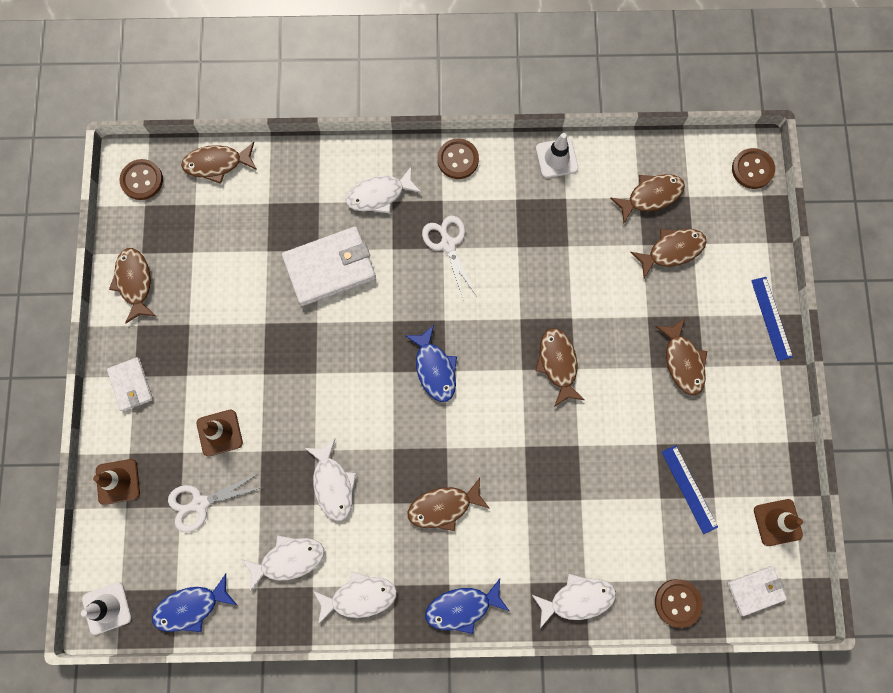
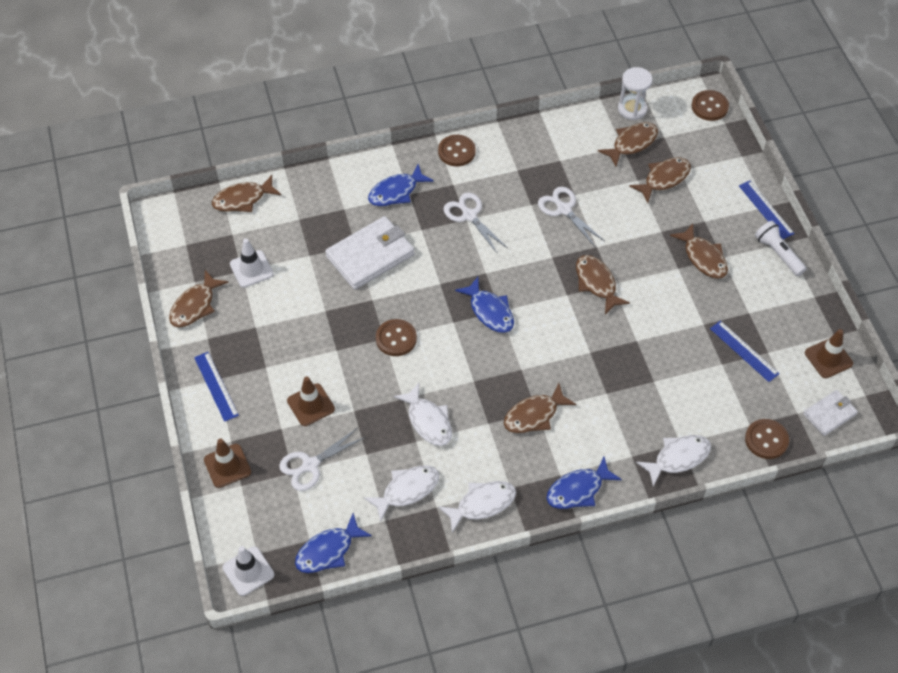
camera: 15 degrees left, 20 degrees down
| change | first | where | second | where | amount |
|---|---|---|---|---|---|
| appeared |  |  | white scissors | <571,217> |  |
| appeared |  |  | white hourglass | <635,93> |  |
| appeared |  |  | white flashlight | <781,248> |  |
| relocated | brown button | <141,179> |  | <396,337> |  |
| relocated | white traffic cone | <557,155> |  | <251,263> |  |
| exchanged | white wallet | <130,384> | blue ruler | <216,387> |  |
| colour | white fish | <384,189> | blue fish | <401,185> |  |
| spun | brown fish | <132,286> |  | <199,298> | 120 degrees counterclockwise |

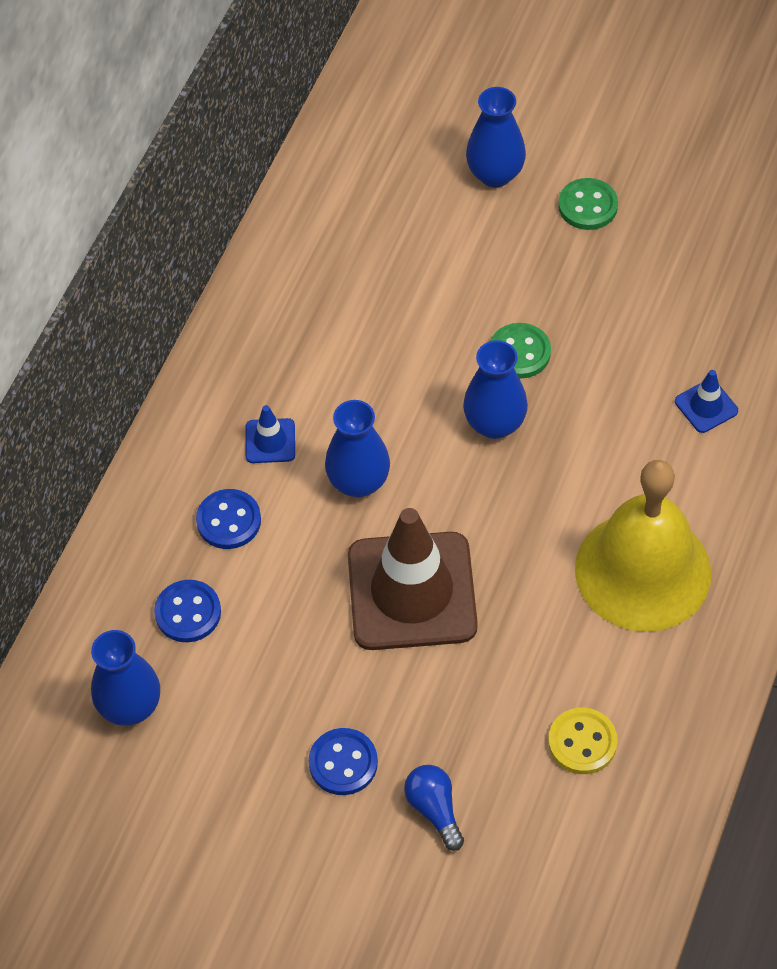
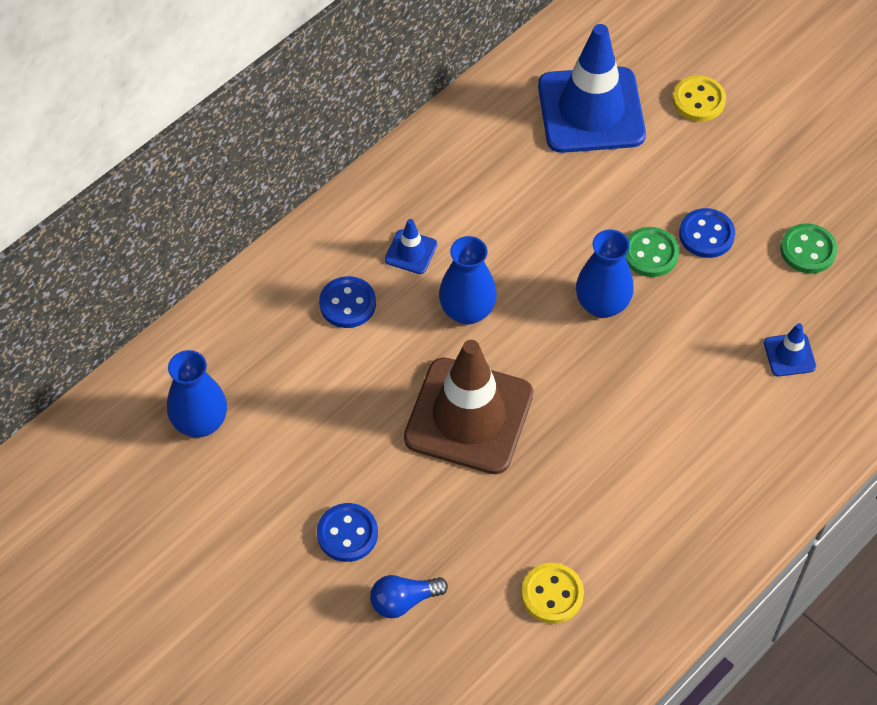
camera: 20 degrees right, 0 degrees up
| change | first | where | second | where | amount |
|---|---|---|---|---|---|
| missing | yellow bell | <643,546> |  |  |  |
| appeared |  |  | blue traffic cone | <592,88> |  |
| relocated | blue button | <187,611> |  | <707,233> |  |
| relocated | green button | <588,204> |  | <808,248> |  |
| exchanged | blue vase | <496,137> | yellow button | <699,98> |  |
| spun | blue light bulb | <434,808> |  | <409,596> | 105 degrees counterclockwise |

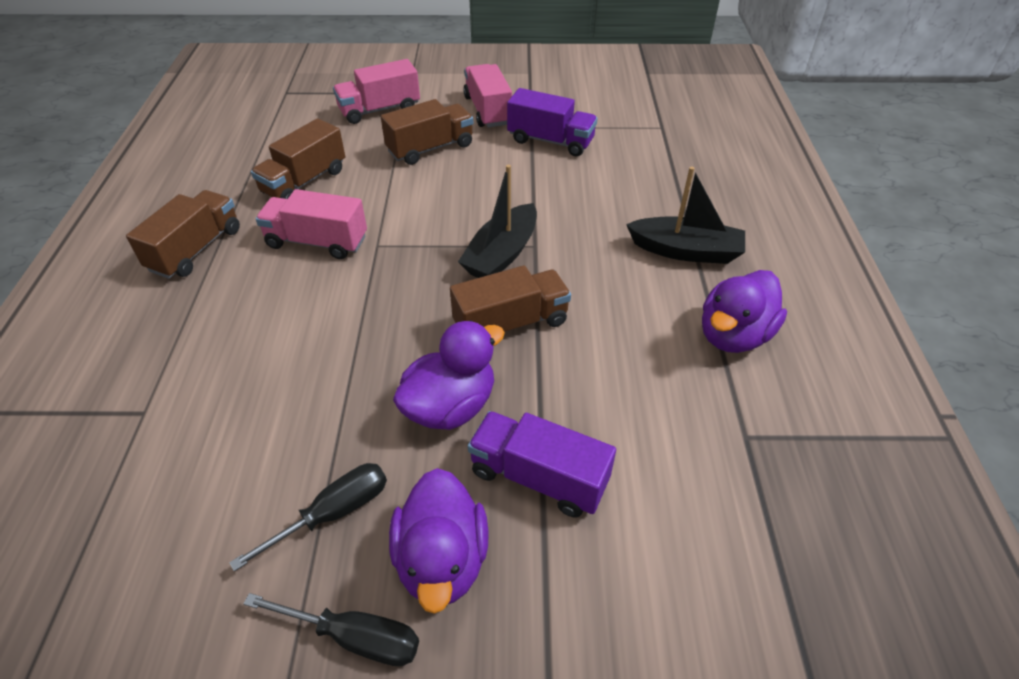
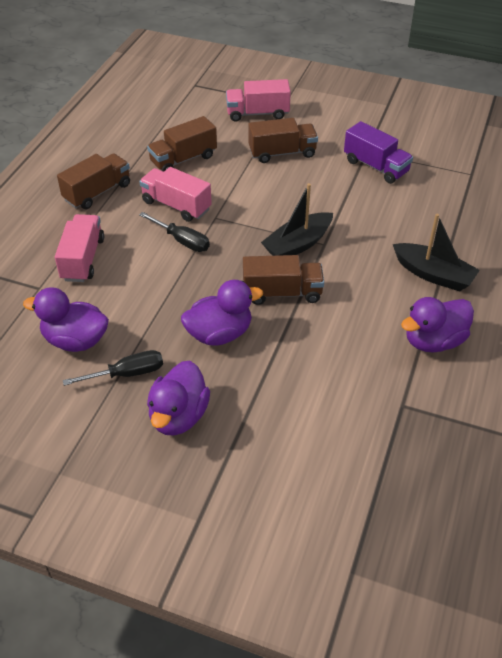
camera: 20 degrees right, 0 degrees up
| change | first | where | second | where | amount |
|---|---|---|---|---|---|
| missing | purple truck | <542,464> |  |  |  |
| appeared |  |  | purple duck | <66,319> |  |
| relocated | black screwdriver | <331,629> |  | <174,232> |  |
| relocated | pink truck | <487,96> |  | <79,248> |  |

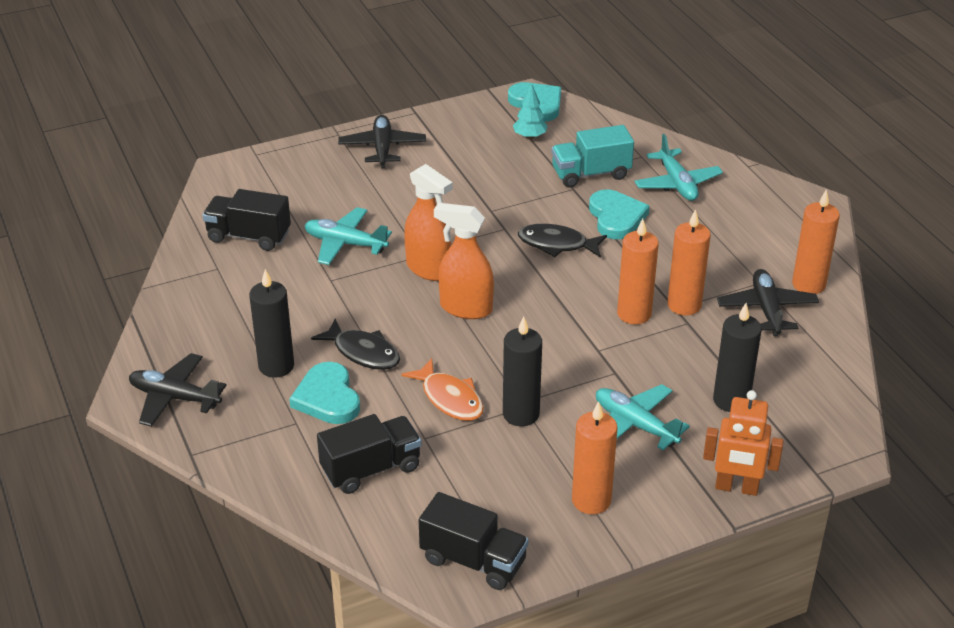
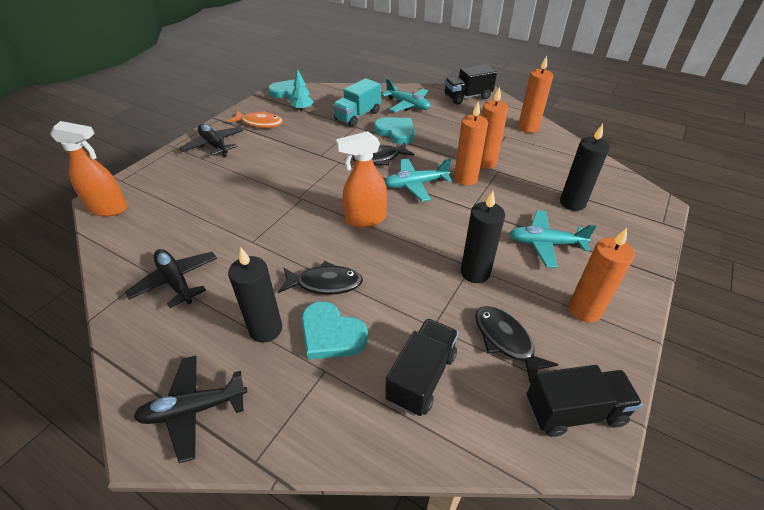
camera: 35 degrees left, 5 degrees up
| change | first | where | second | where | amount |
|---|---|---|---|---|---|
| missing | orange robot | <743,443> |  |  |  |
| appeared |  |  | black fish | <516,345> |  |
| relocated | black truck | <246,220> |  | <470,84> |  |
| relocated | turquoise plane | <348,236> |  | <418,180> |  |
| relocated | orange fish | <442,389> |  | <255,119> |  |
| relocated | orange spray bottle | <428,222> |  | <89,168> |  |
| relocated | black plane | <768,302> |  | <171,278> |  |

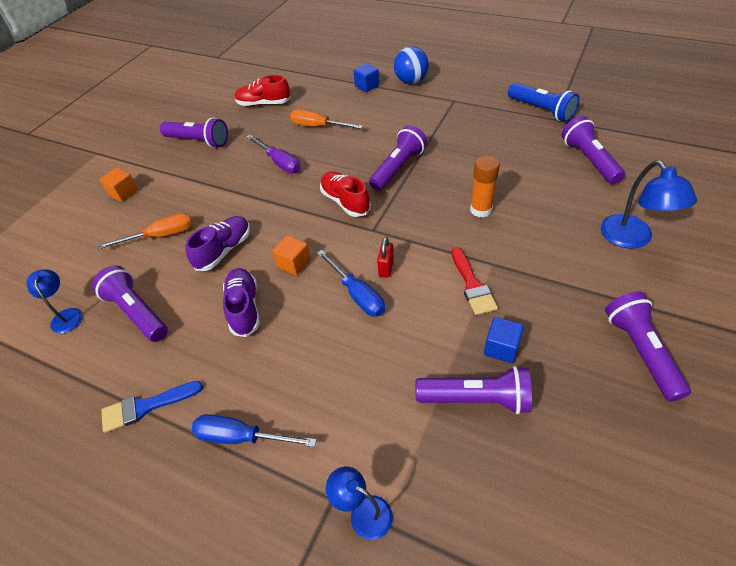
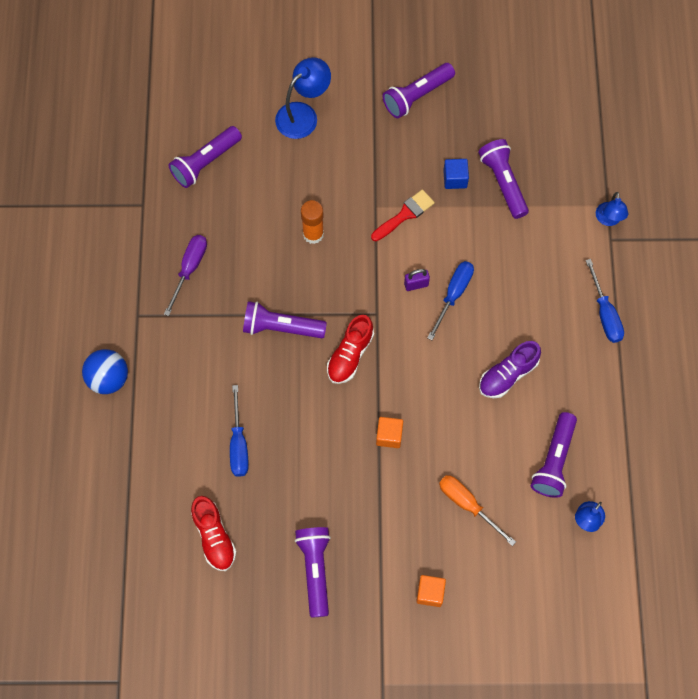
camera: 120 degrees left, 20 degrees up
| change | first | where | second | where | amount |
|---|---|---|---|---|---|
| missing | blue brush | <152,407> |  |  |  |
| missing | purple shoe | <218,243> |  |  |  |
| missing | blue cube | <366,77> |  |  |  |
| missing | blue flashlight | <543,102> |  |  |  |
| relocated | purple screwdriver | <273,154> |  | <185,275> |  |
| relocated | orange cube | <291,255> |  | <389,432> |  |
| colour | orange screwdriver | <326,119> | blue screwdriver | <239,431> |  |
| colour | red padlock | <385,257> | purple padlock | <417,280> |  |

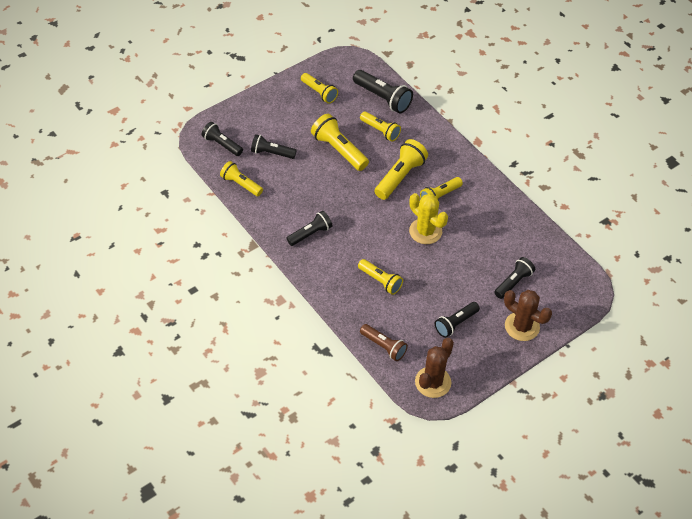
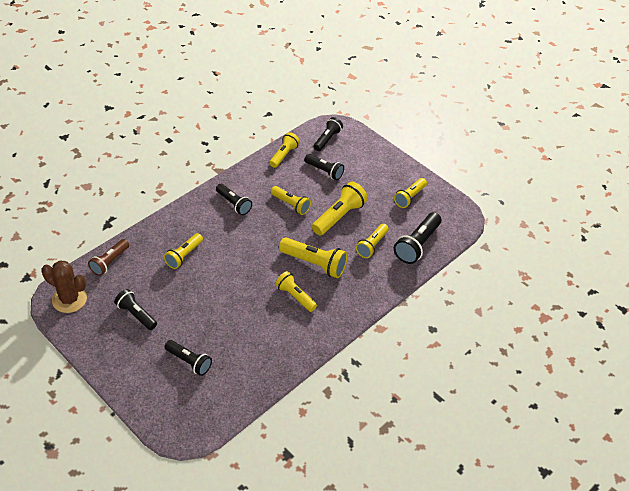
camera: 80 degrees right, 5 degrees down
| change | first | where | second | where | amount |
|---|---|---|---|---|---|
| missing | yellow cactus | <428,218> |  |  |  |
| missing | brown cactus | <528,315> |  |  |  |
| appeared |  |  | yellow flashlight | <291,200> |  |
| spun | black flashlight | <274,146> |  | <324,167> | 120 degrees clockwise |

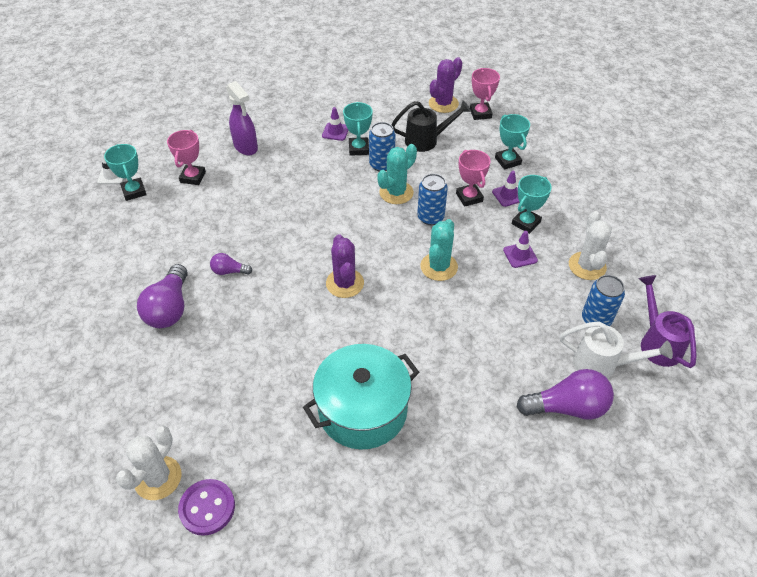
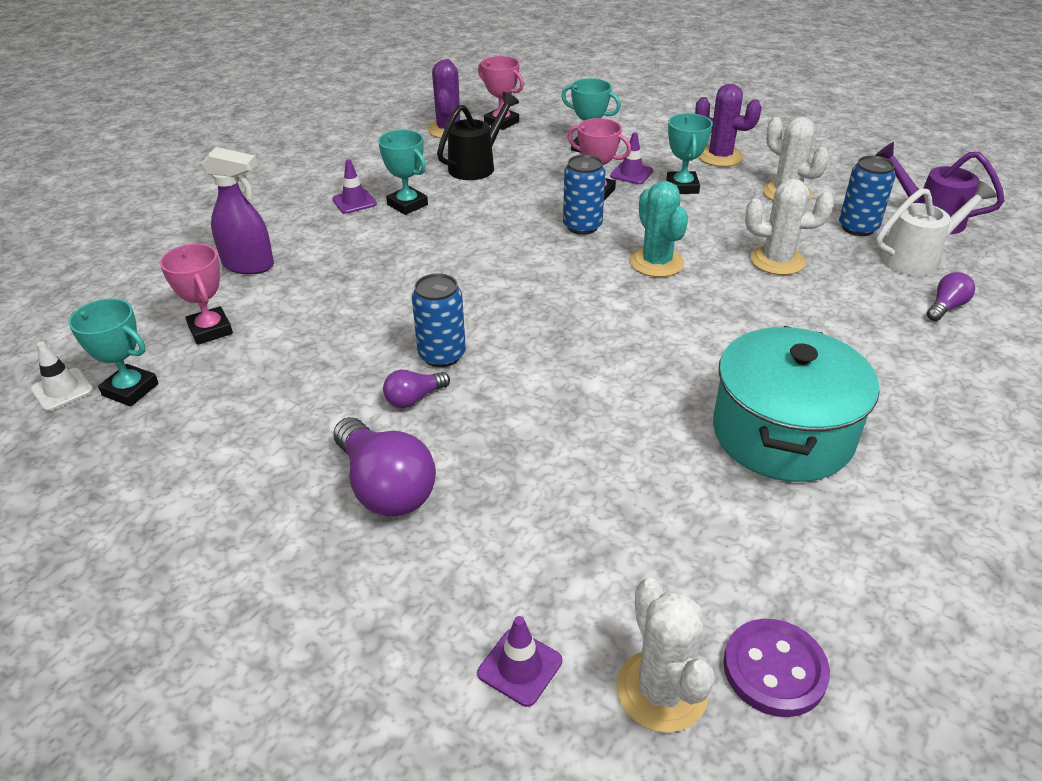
camera: 40 degrees left, 10 degrees down
| change | first | where | second | where | amount |
|---|---|---|---|---|---|
| missing | turquoise cactus | <397,174> |  |  |  |
| appeared |  |  | white cactus | <789,227> |  |
| relocated | purple cactus | <345,266> |  | <728,125> |  |
| relocated | blue can | <382,147> |  | <439,320> |  |
| relocated | purple traffic cone | <520,249> |  | <519,661> |  |
| size | purple light bulb | <565,394> |  | <951,296> | x0.52 |

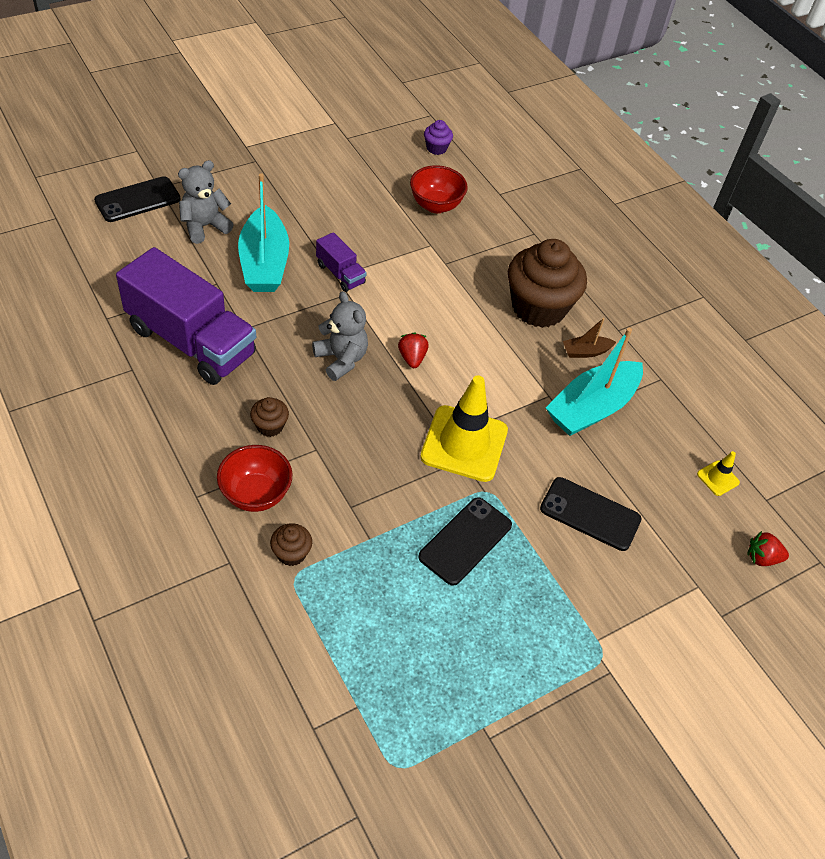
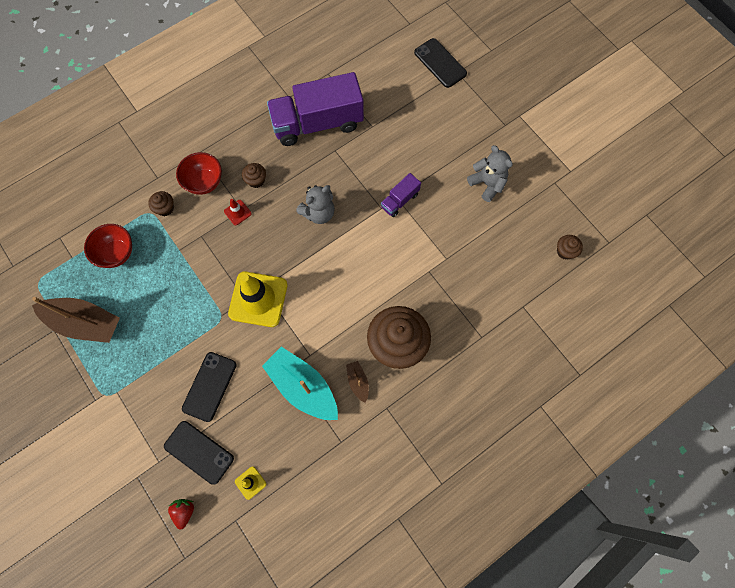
camera: 90 degrees right, 20 degrees up
| change | first | where | second | where | amount |
|---|---|---|---|---|---|
| missing | turquoise boat | <263,232> |  |  |  |
| missing | red strawberry | <413,350> |  |  |  |
| appeared |  |  | brown boat | <76,320> |  |
| appeared |  |  | red traffic cone | <238,212> |  |
| relocated | grey teddy bear | <206,202> |  | <490,173> |  |
| relocated | red bowl | <439,189> |  | <108,246> |  |
| relocated | black phone | <465,541> |  | <199,453> |  |
| colour | purple cupcake | <438,137> | brown cupcake | <570,247> |  |
| spun | purple truck | <186,316> |  | <315,109> | 45 degrees clockwise |

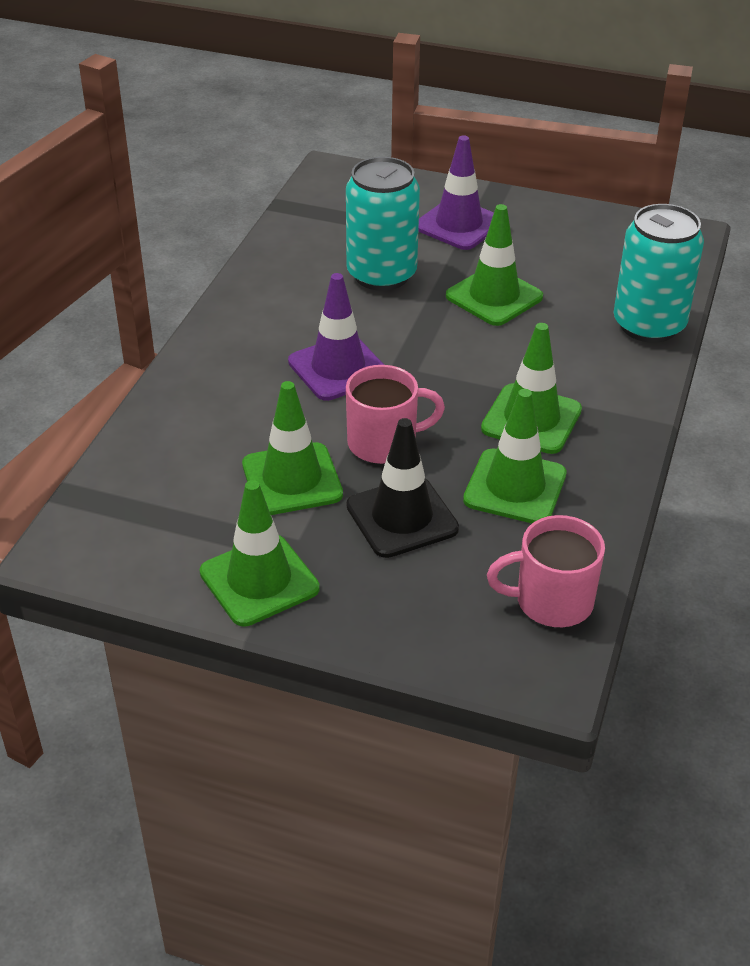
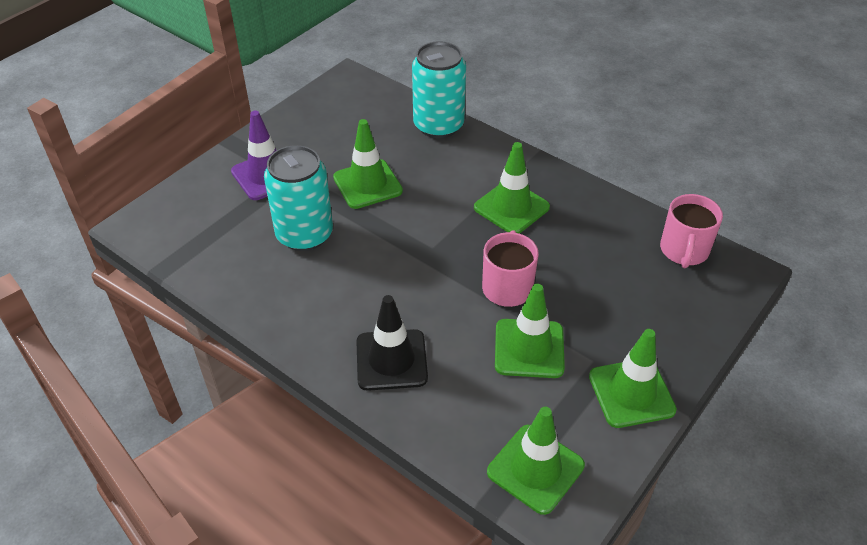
camera: 70 degrees left, 5 degrees up
| change | first | where | second | where | amount |
|---|---|---|---|---|---|
| missing | purple traffic cone | <336,337> |  |  |  |
| relocated | black traffic cone | <403,488> |  | <392,343> |  |
| relocated | green traffic cone | <515,456> |  | <536,461> |  |

